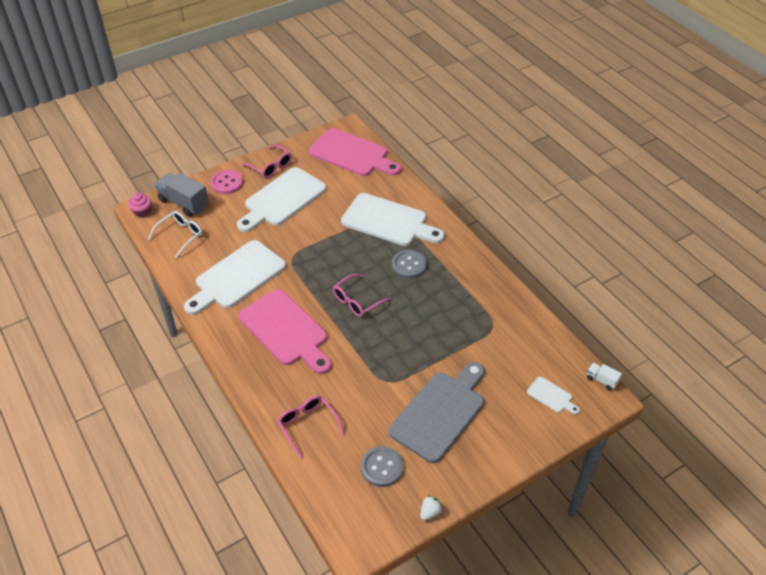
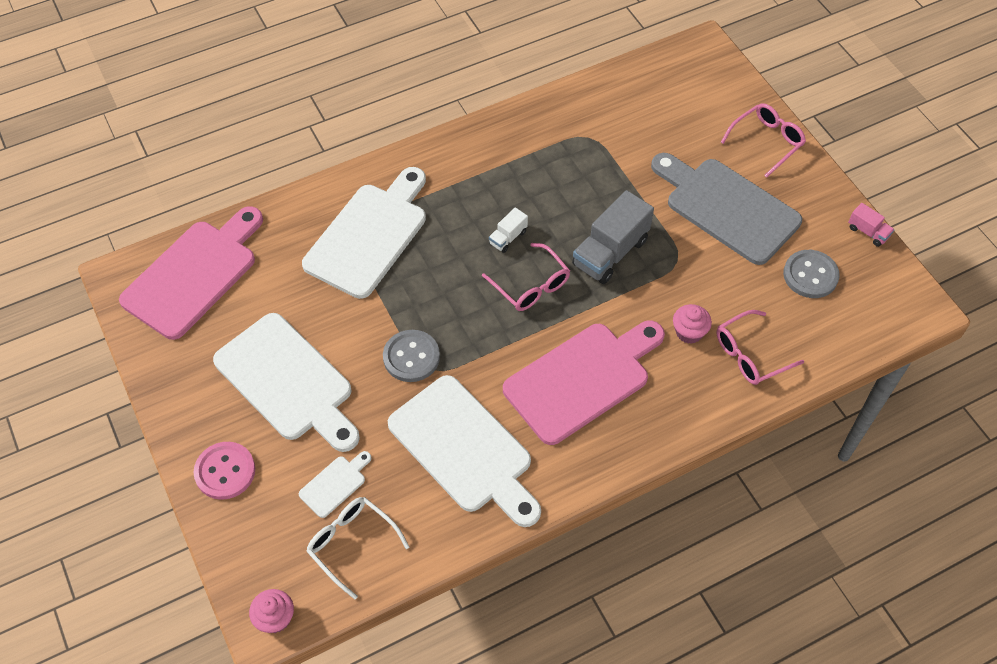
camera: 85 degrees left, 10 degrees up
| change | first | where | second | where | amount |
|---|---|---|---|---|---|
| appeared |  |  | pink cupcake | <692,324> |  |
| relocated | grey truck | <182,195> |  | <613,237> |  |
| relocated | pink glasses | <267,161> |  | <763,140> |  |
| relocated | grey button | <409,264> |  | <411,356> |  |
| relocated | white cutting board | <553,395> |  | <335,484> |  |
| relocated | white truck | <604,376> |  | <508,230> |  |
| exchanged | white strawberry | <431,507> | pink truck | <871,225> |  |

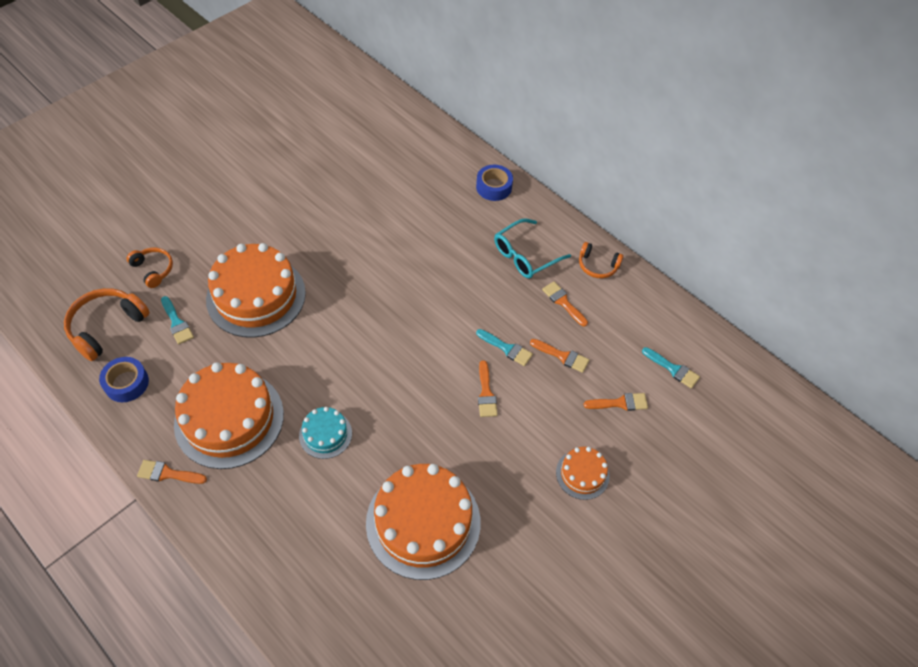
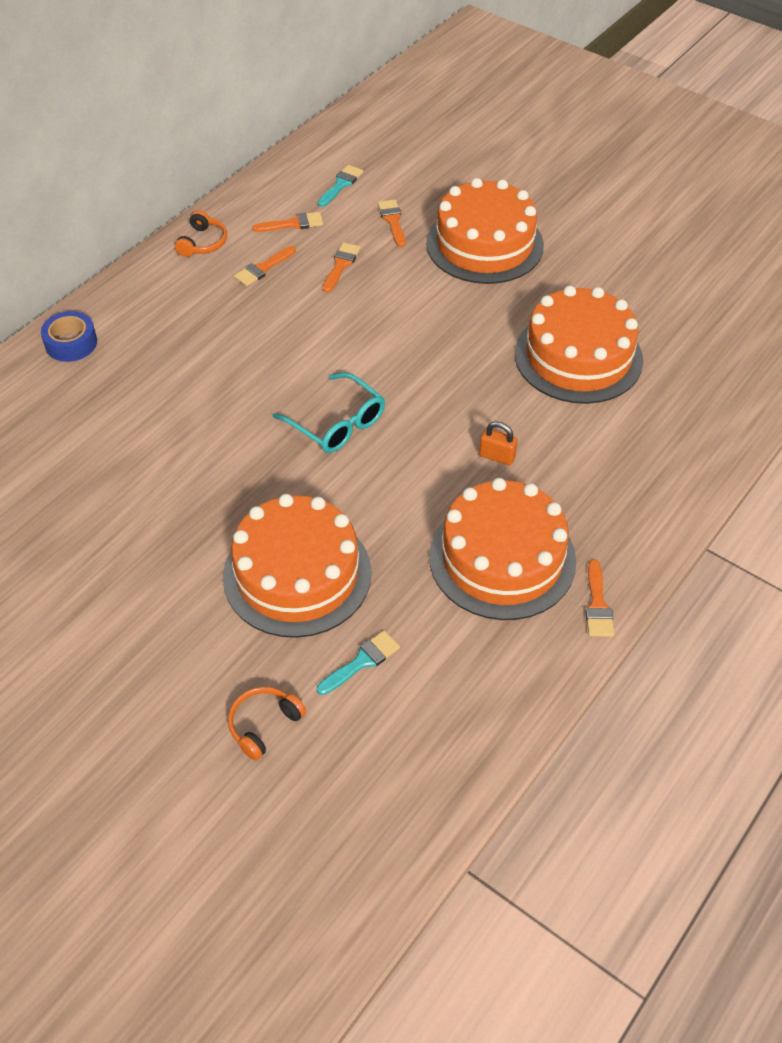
camera: 95 degrees left, 5 degrees down
| change | first | where | second | where | amount |
|---|---|---|---|---|---|
| missing | orange headphones | <107,324> |  |  |  |
| missing | blue tape | <124,379> |  |  |  |
| missing | turquoise brush | <504,347> |  |  |  |
| relocated | orange brush | <488,388> |  | <287,222> |  |
| relocated | turquoise glasses | <532,248> |  | <329,412> |  |
| exchanged | turquoise cake | <325,433> | orange padlock | <498,443> |  |
| size | orange cake | <583,473> |  | <485,231> | x2.05 |

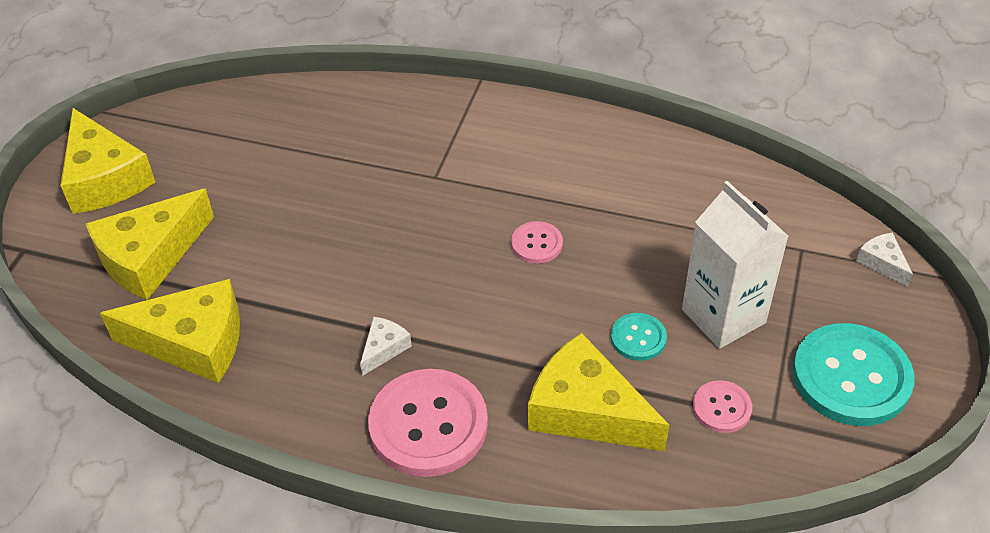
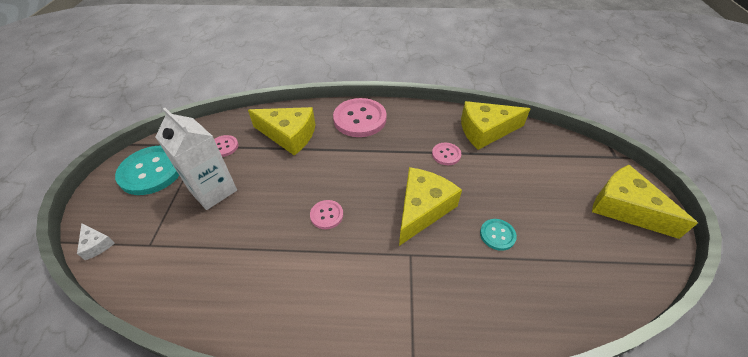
camera: 165 degrees right, 0 degrees up
| change | first | where | second | where | amount |
|---|---|---|---|---|---|
| missing | white cheese | <386,346> |  |  |  |
| appeared |  |  | pink button | <446,154> |  |
| relocated | yellow cheese | <150,244> |  | <430,206> |  |
| relocated | turquoise button | <639,337> |  | <498,235> |  |

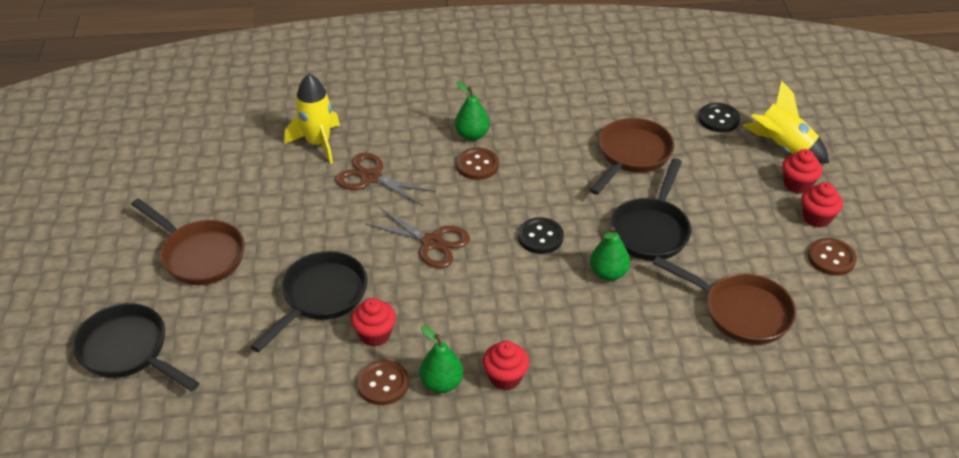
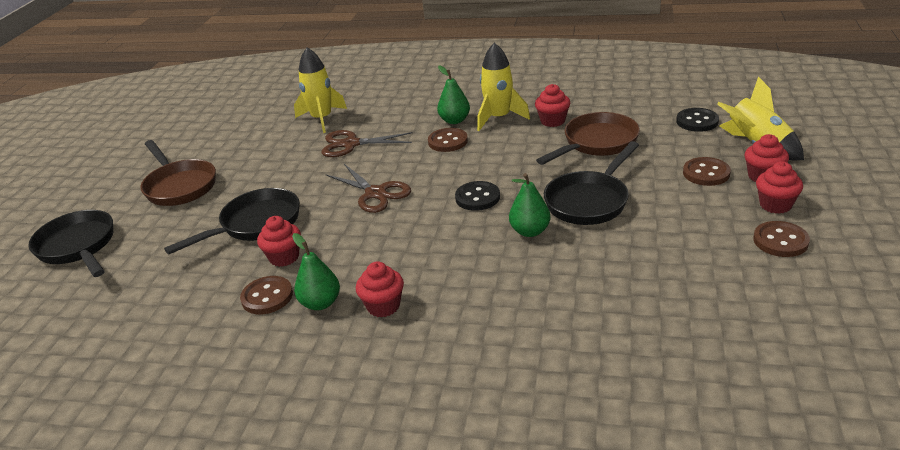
camera: 20 degrees right, 10 degrees down
| change | first | where | second | where | amount |
|---|---|---|---|---|---|
| missing | brown pan | <724,300> |  |  |  |
| appeared |  |  | yellow rocket | <503,87> |  |
| appeared |  |  | red cupcake | <552,105> |  |
| appeared |  |  | brown button | <707,171> |  |
| spun | brown scissors | <385,179> |  | <367,143> | 45 degrees counterclockwise |

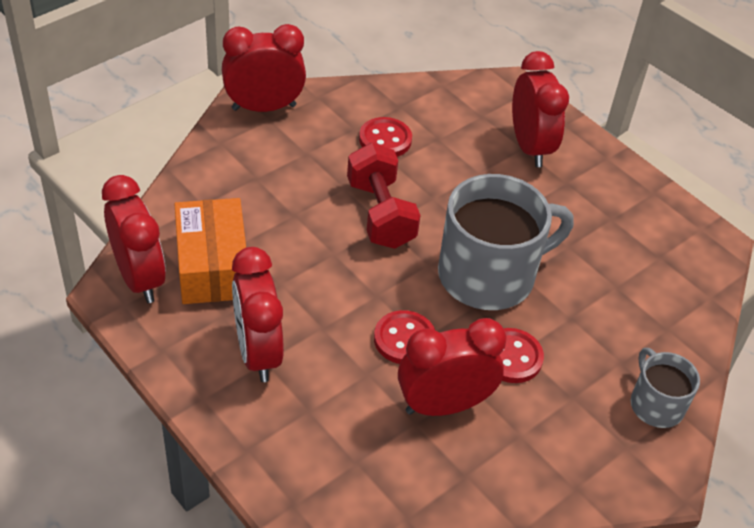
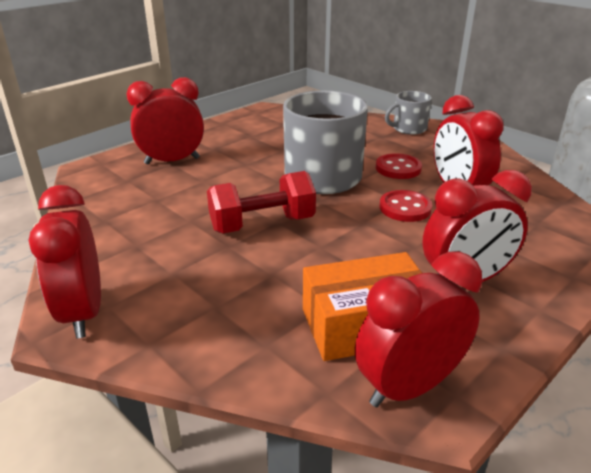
camera: 90 degrees left, 15 degrees down
| change | first | where | second | where | amount |
|---|---|---|---|---|---|
| missing | red button | <385,137> |  |  |  |

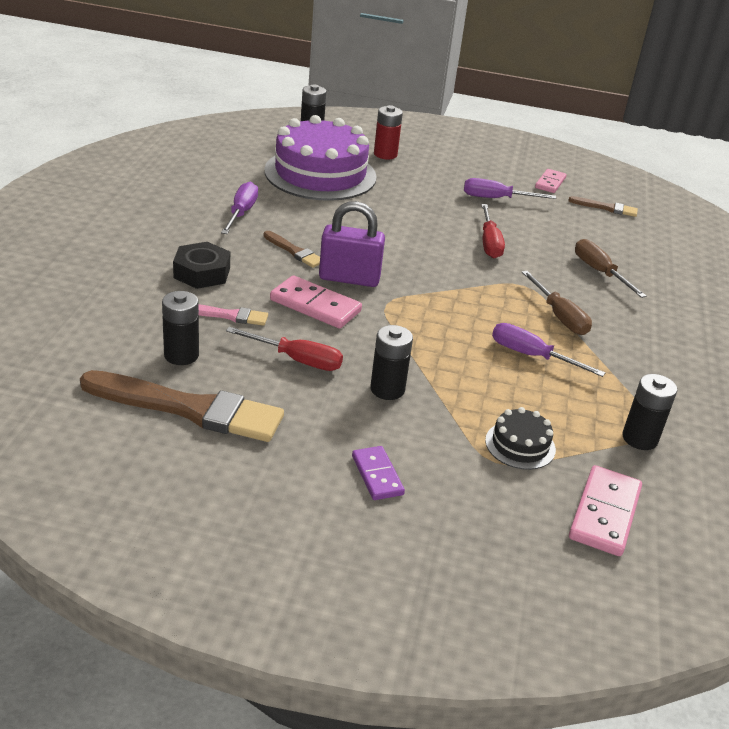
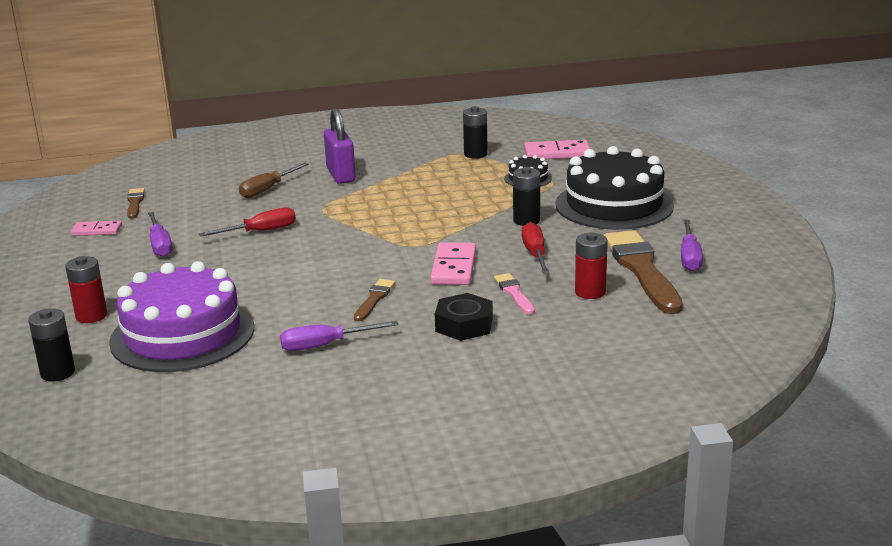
camera: 110 degrees left, 10 degrees down
| change | first | where | second | where | amount |
|---|---|---|---|---|---|
| missing | brown screwdriver | <557,303> |  |  |  |
| relocated | purple padlock | <352,244> |  | <340,146> |  |
| relocated | purple screwdriver | <549,350> |  | <692,245> |  |
| exchanged | purple domino | <378,473> | black cake | <615,188> |  |
| colour | black battery | <180,328> | red battery | <591,265> |  |

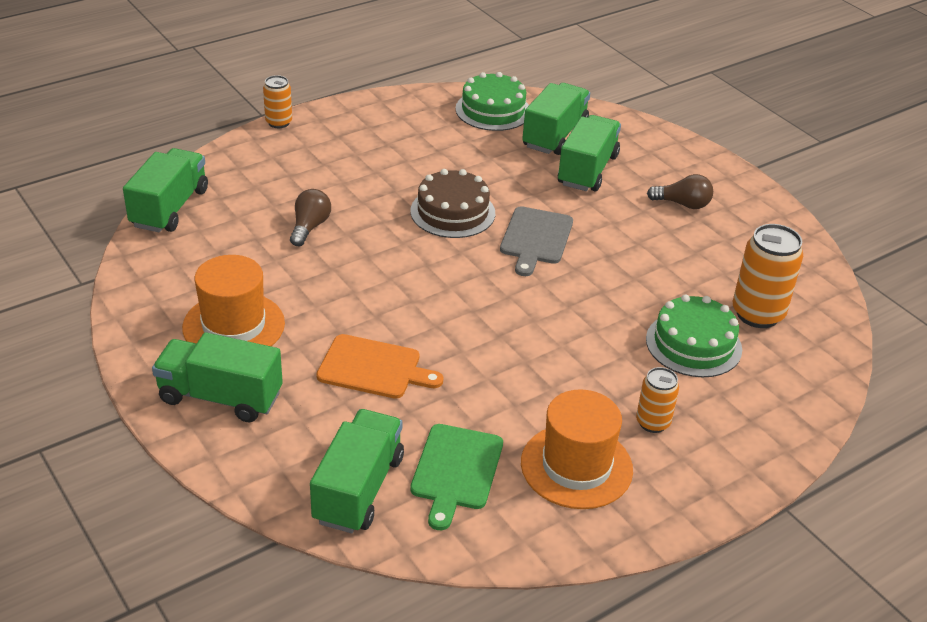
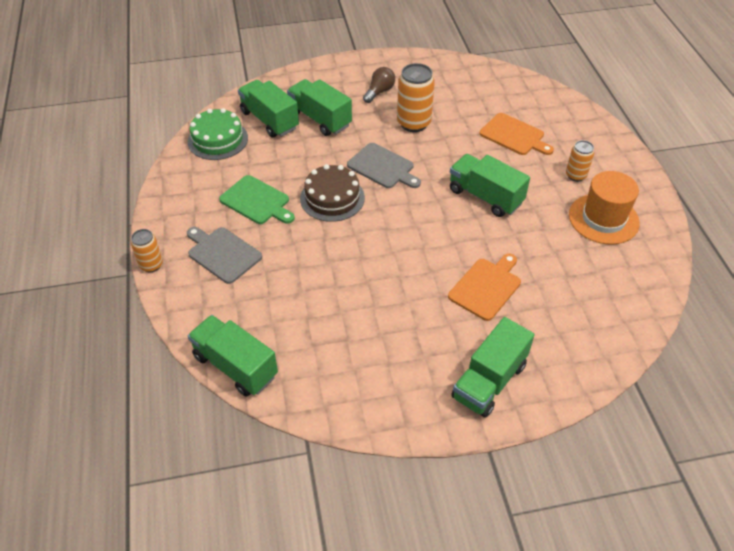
camera: 65 degrees left, 10 degrees up
| change | first | where | second | where | amount |
|---|---|---|---|---|---|
| missing | orange hat | <233,300> |  |  |  |
| missing | brown light bulb | <310,217> |  |  |  |
| appeared |  |  | grey cutting board | <224,255> |  |
| relocated | green truck | <357,471> |  | <490,185> |  |
| relocated | green cutting board | <456,477> |  | <257,199> |  |
| relocated | orange can | <768,276> |  | <416,97> |  |
| exchanged | green cake | <694,335> | orange cutting board | <516,134> |  |

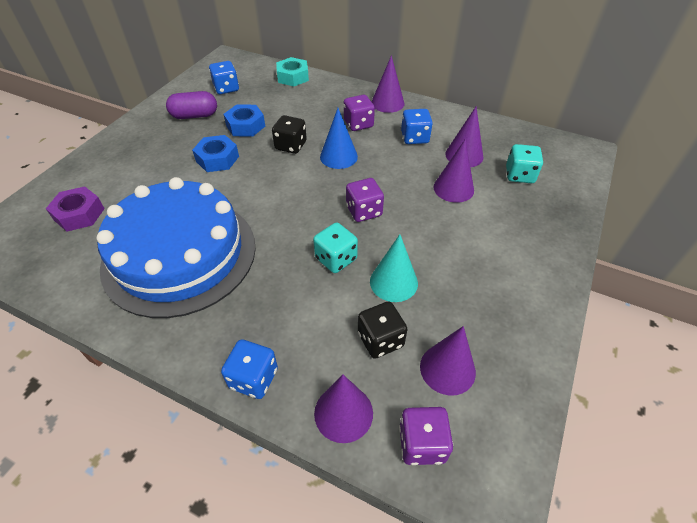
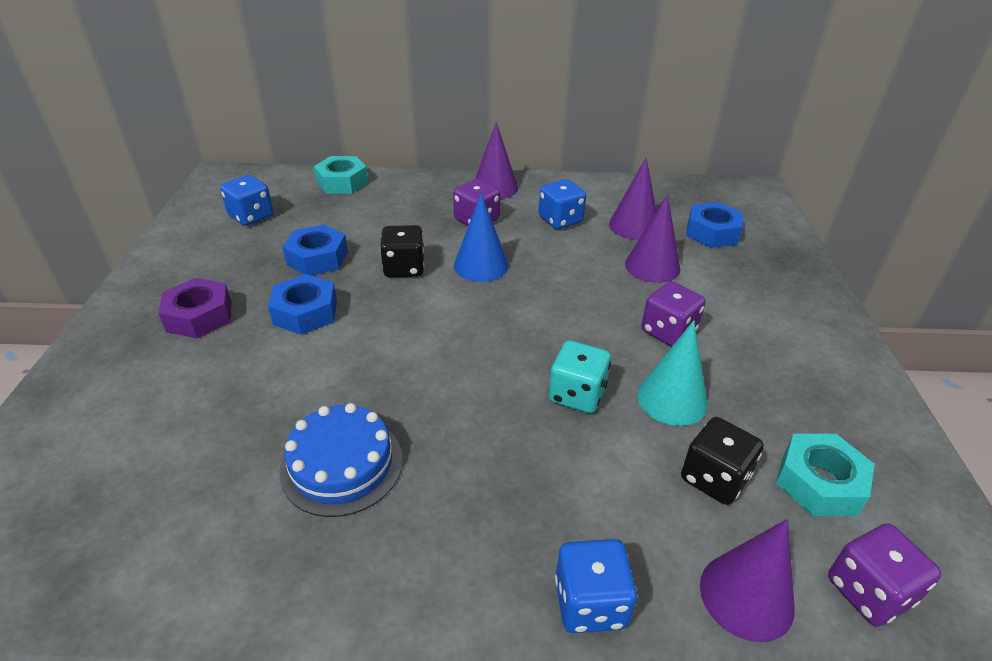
camera: 25 degrees left, 10 degrees down
| change | first | where | second | where | amount |
|---|---|---|---|---|---|
| missing | purple capsule | <191,105> |  |  |  |
| relocated | purple nut | <75,209> |  | <195,308> |  |
| relocated | purple dice | <365,200> |  | <673,314> |  |
| exchanged | purple cone | <448,361> | turquoise nut | <825,475> |  |
| exchanged | turquoise dice | <524,163> | blue nut | <714,225> |  |
| size | blue cake | <176,247> |  | <341,460> | x0.47 |

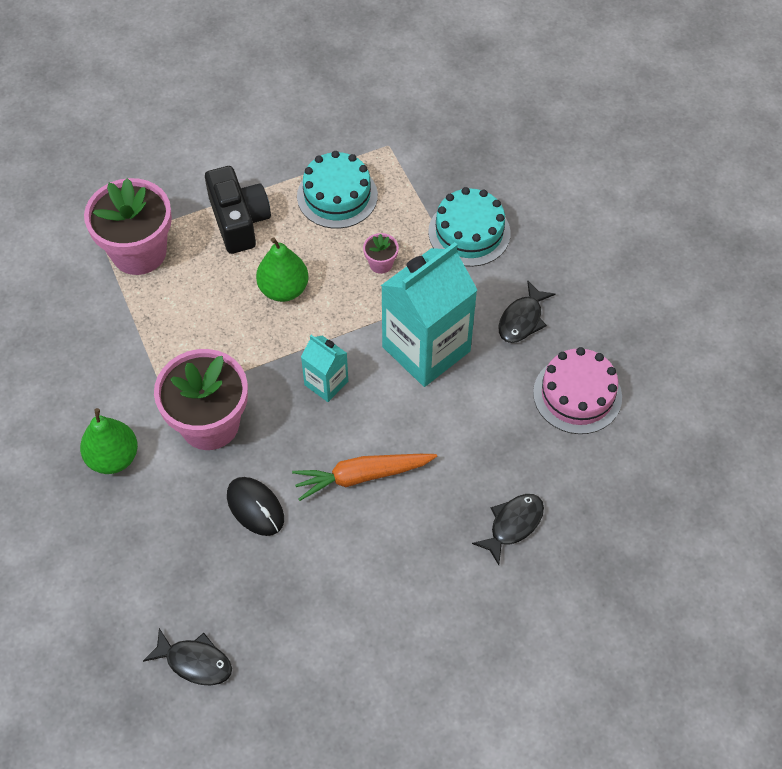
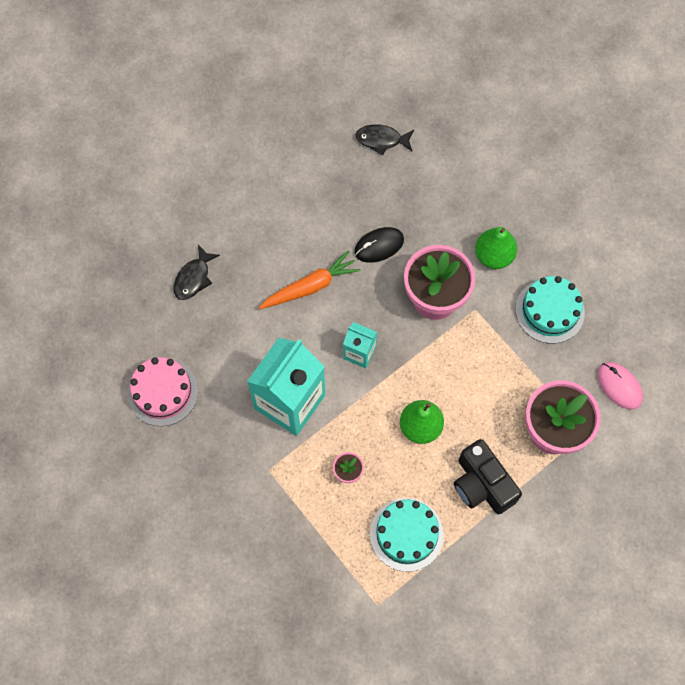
camera: 165 degrees right, 10 degrees up
| change | first | where | second | where | amount |
|---|---|---|---|---|---|
| missing | black fish | <526,311> |  |  |  |
| appeared |  |  | pink mouse | <620,385> |  |
| relocated | turquoise cake | <469,227> |  | <550,310> |  |
| spun | black mouse | <255,506> |  | <379,245> | 60 degrees counterclockwise |

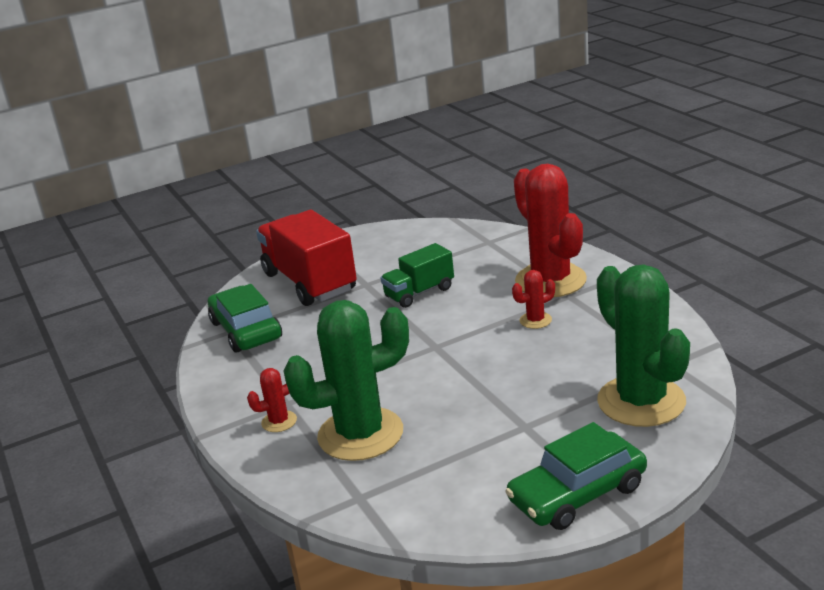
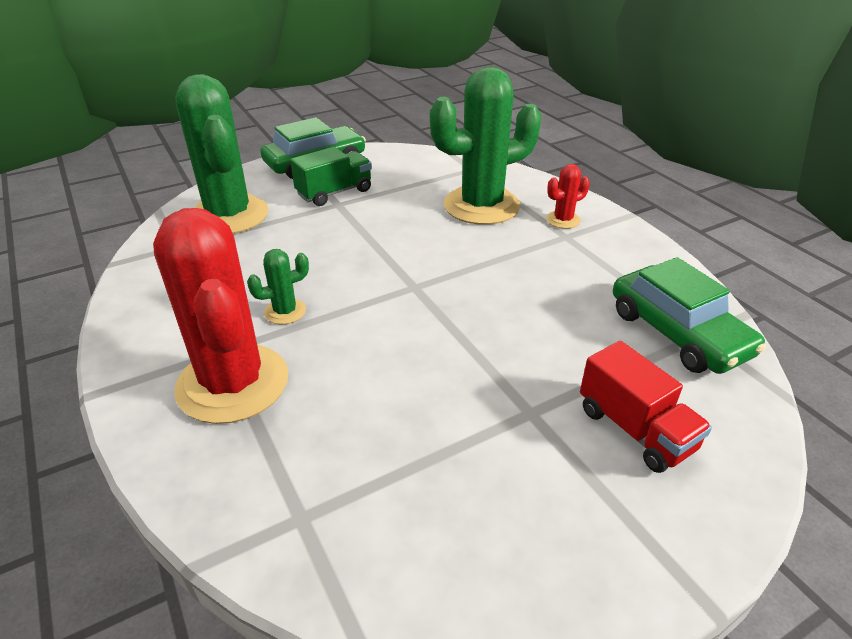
camera: 175 degrees right, 10 degrees up
| change | first | where | second | where | amount |
|---|---|---|---|---|---|
| relocated | green truck | <417,275> |  | <331,176> |  |
| colour | red cactus | <533,299> | green cactus | <278,286> |  |
| size | red truck | <306,258> |  | <646,407> | x0.56 |

